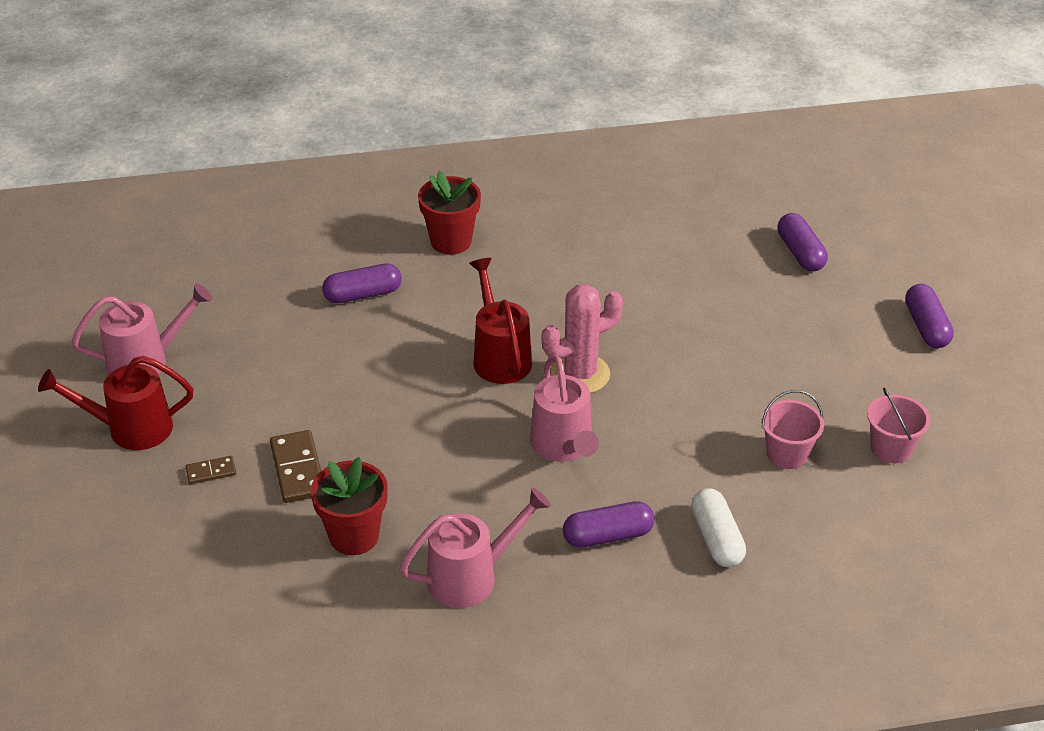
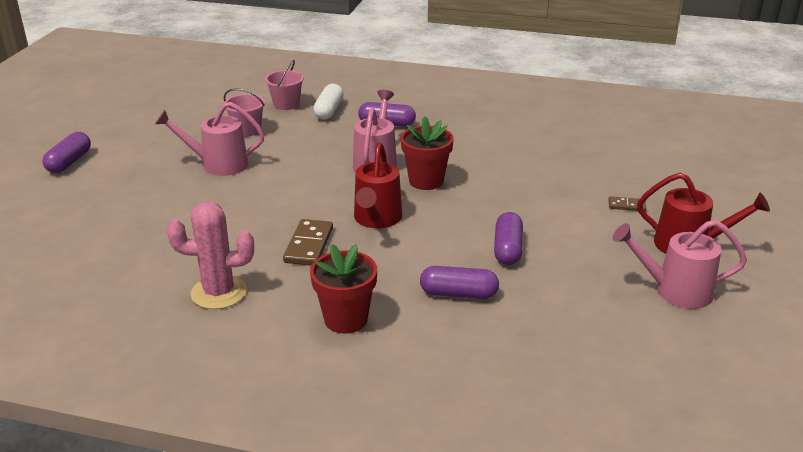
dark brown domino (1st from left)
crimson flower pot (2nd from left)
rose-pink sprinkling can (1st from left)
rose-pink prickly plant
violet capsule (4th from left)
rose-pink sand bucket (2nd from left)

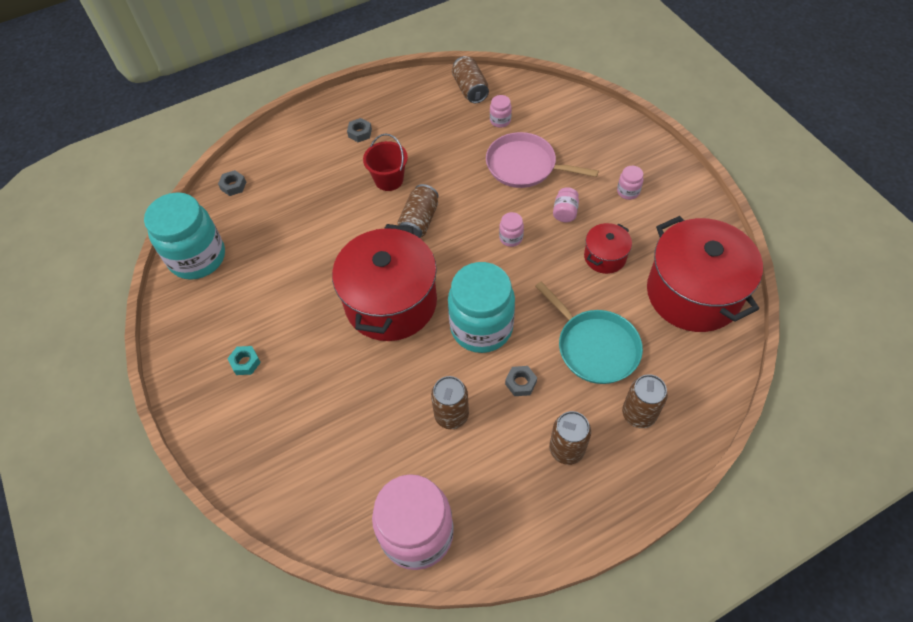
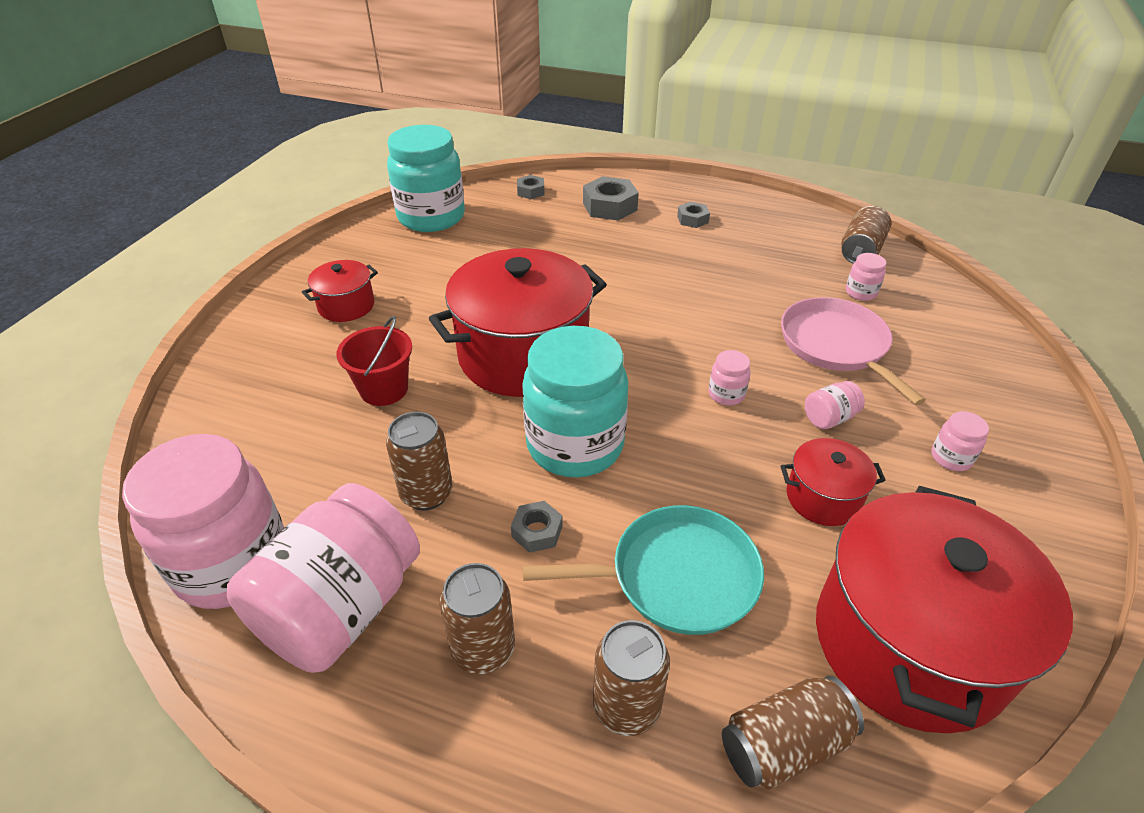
crimson pot (1st from left)
crimson sand bucket
dark brown can (4th from left)
aqua skillet
rose-pink preserve jar (2nd from left)
grey hexagon nut (3rd from left)

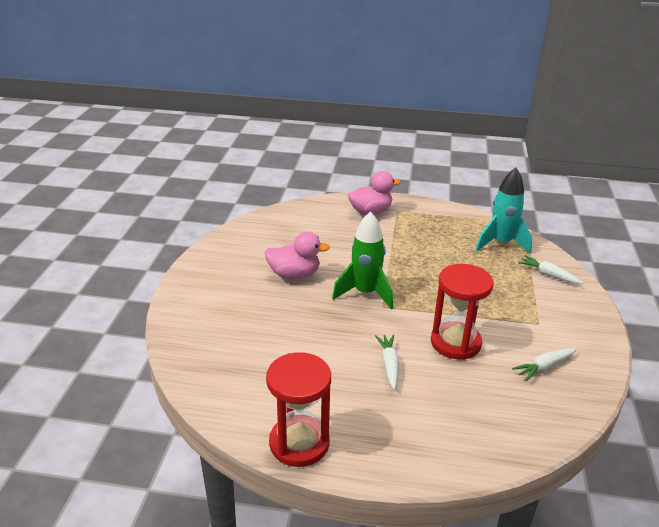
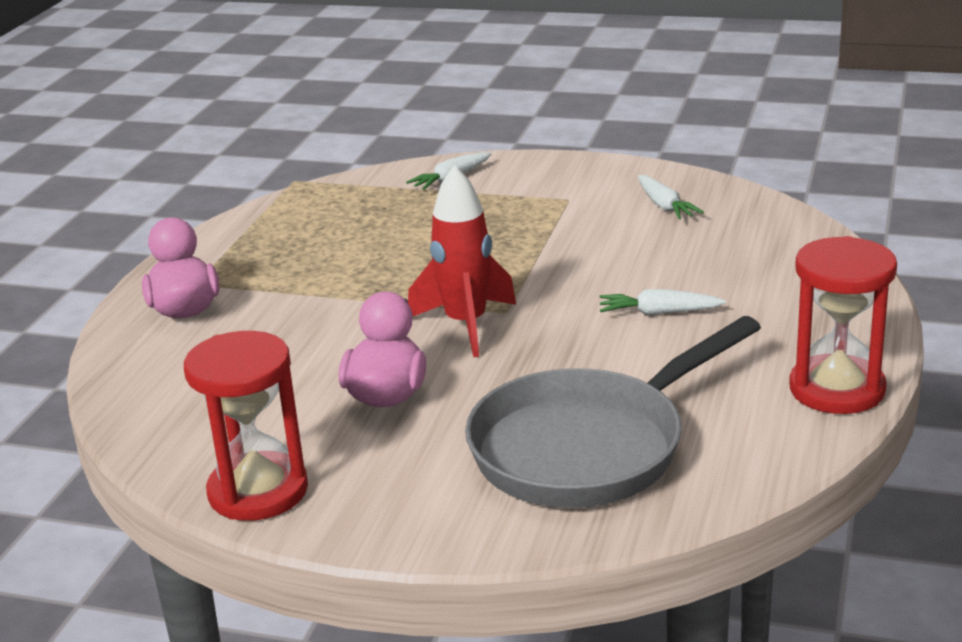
crimson toy rocket
crimson sandglass (1st from left)
aqua toy rocket
grey skillet

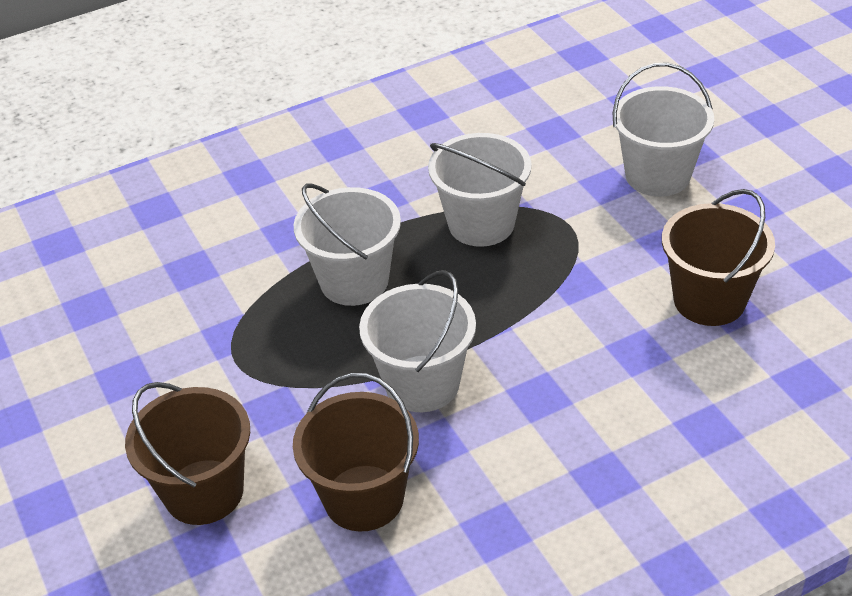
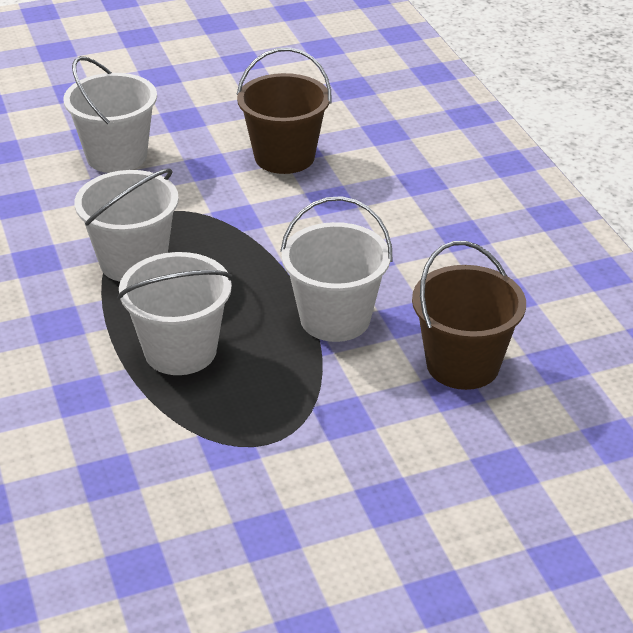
dark brown sand bucket (1st from left in the first image)

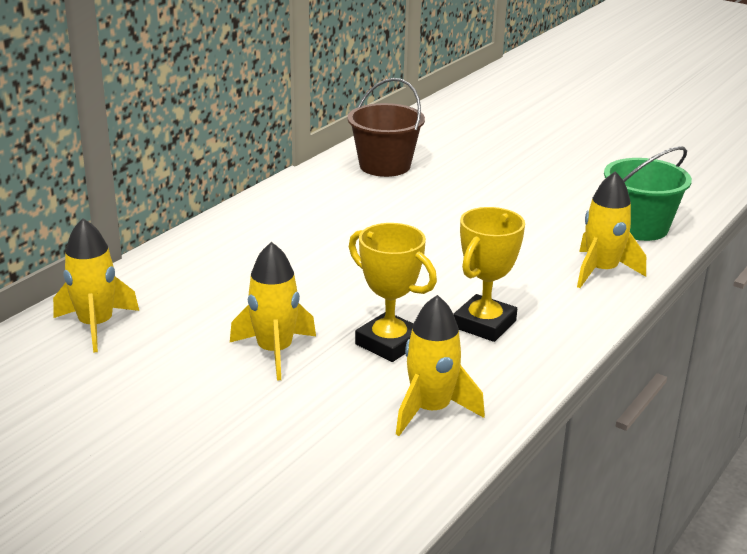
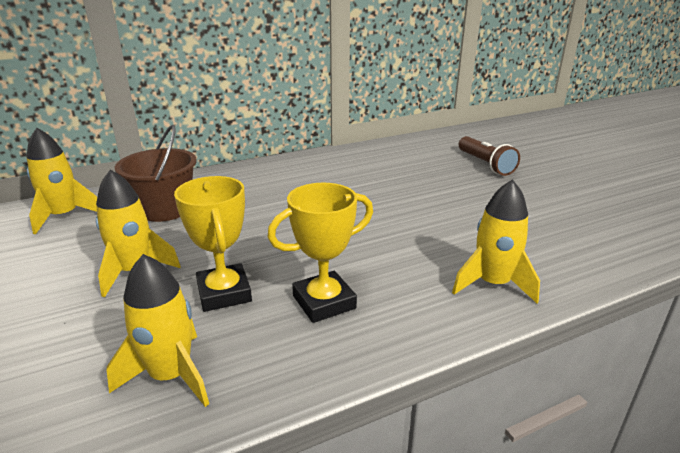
dark brown sand bucket
emerald sand bucket
dark brown pocket torch

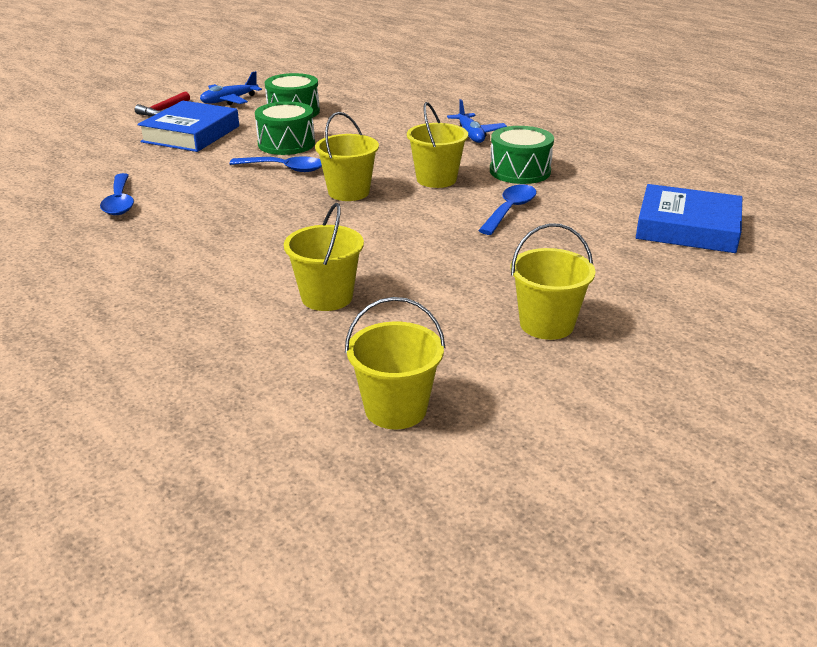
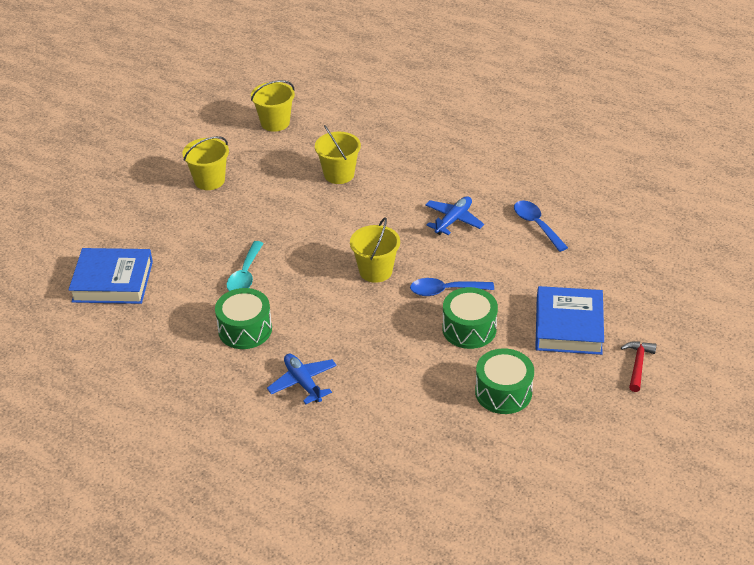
blue plane (2nd from left)
bright yellow sand bucket (4th from left in the first image)
aqua spoon

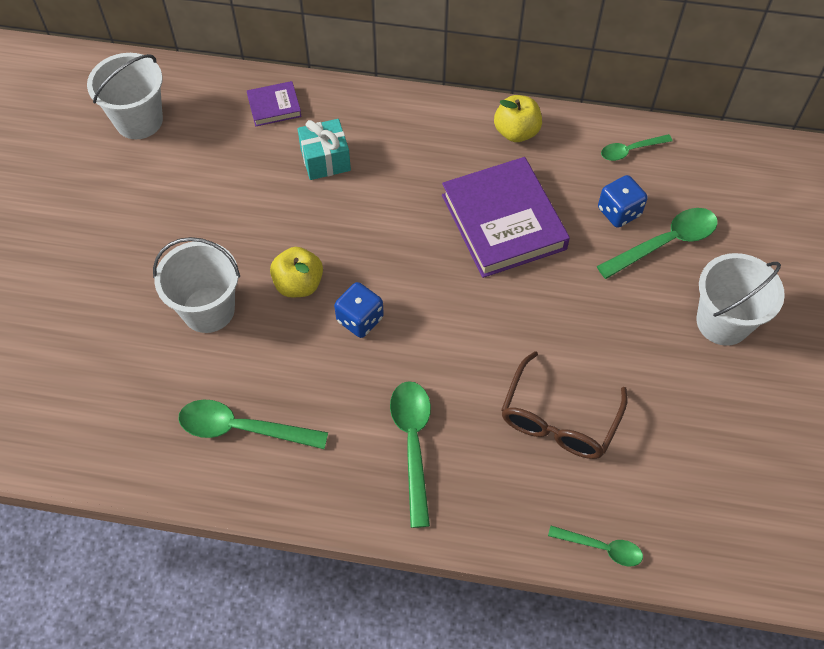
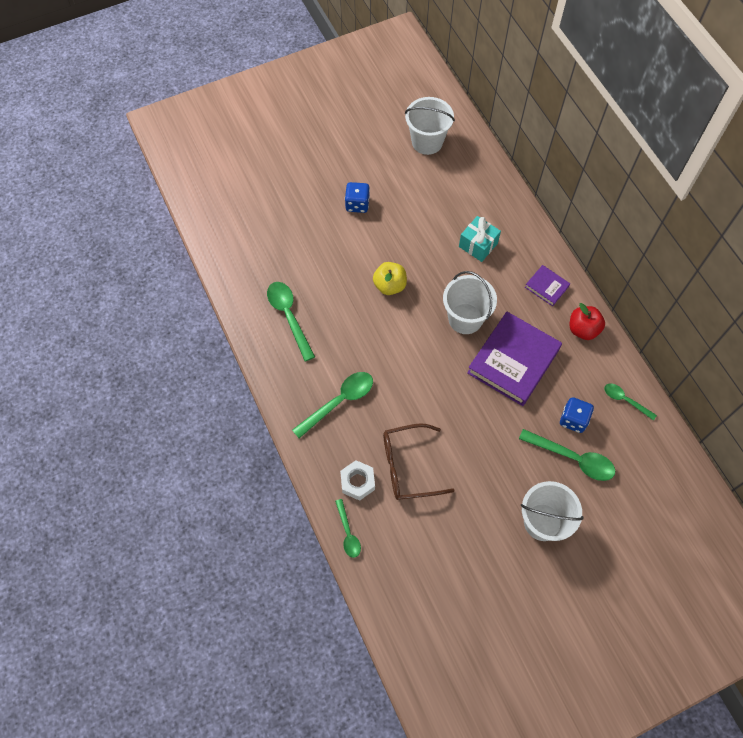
snow-white sand bucket (2nd from left)
violet hardcover (2nd from left)
blue dice (1st from left)
crimson apple fruit
snow-white hexagon nut

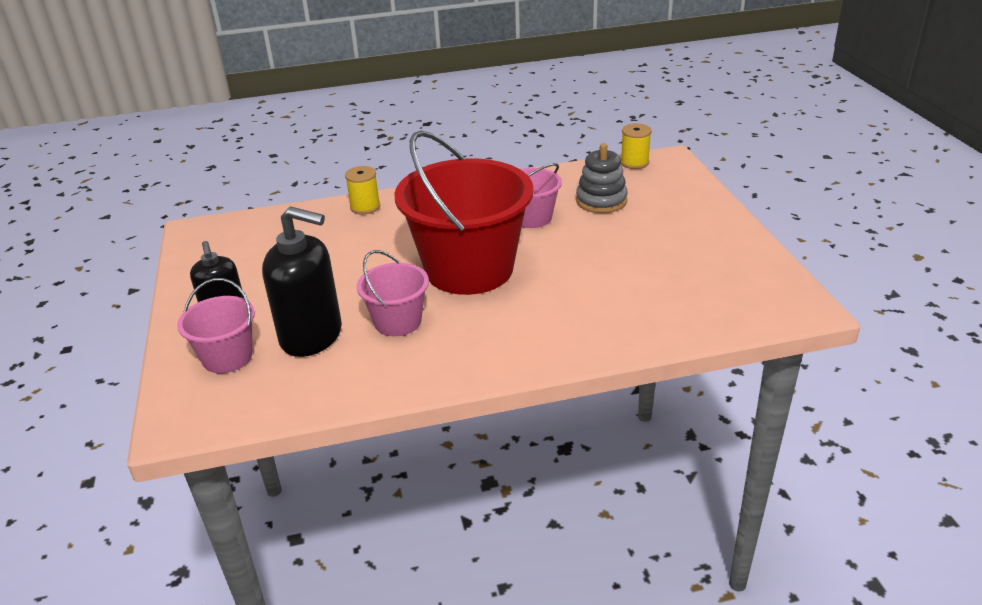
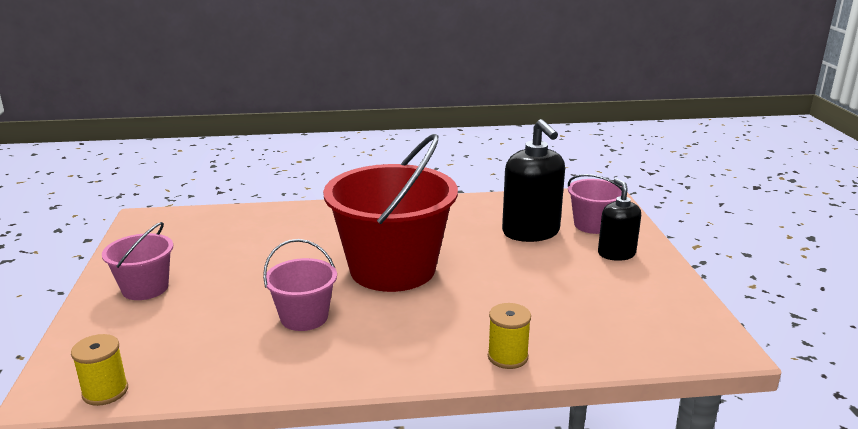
black soap dispenser (1st from left)
rose-pink sand bucket (1st from left)
grey ring stacker

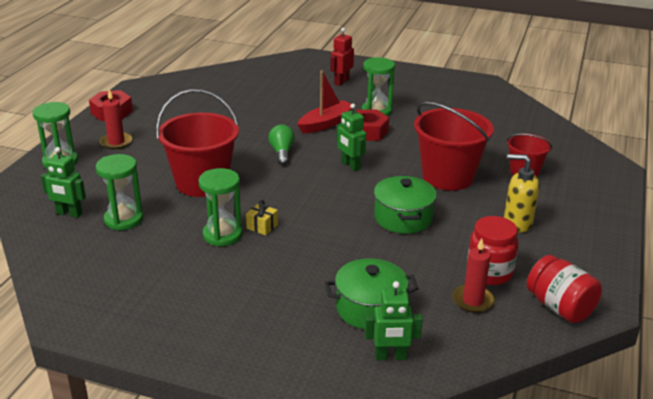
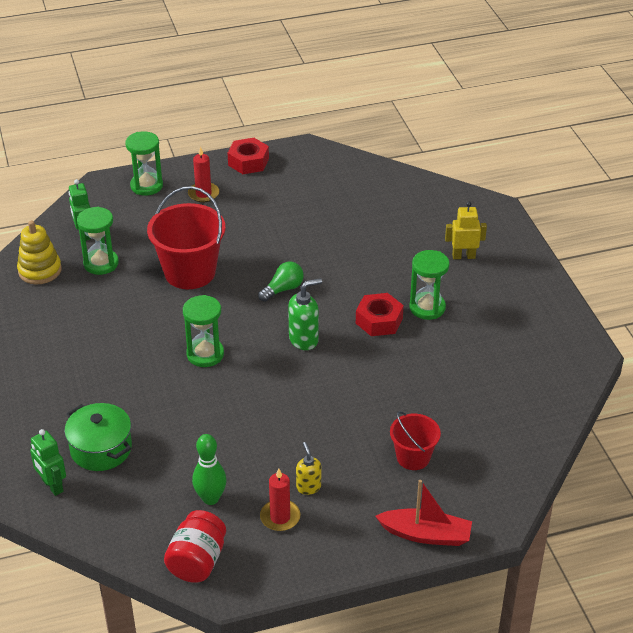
emerald sandglass (3rd from left)
bright yellow present
crimson toy boat
bright yellow robot figure
emerald soap dispenser
emerald pot (2nd from left in the first image)
crimson sand bucket (2nd from left in the first image)
crimson pillar candle (2nd from left)
emerald skittle
bright yellow soap dispenser
bright yellow ring stacker

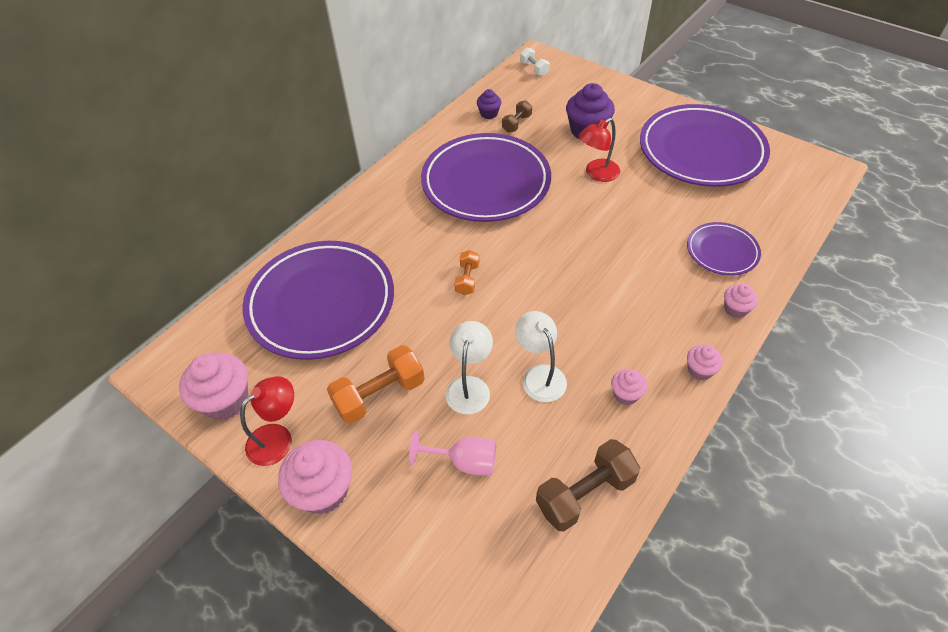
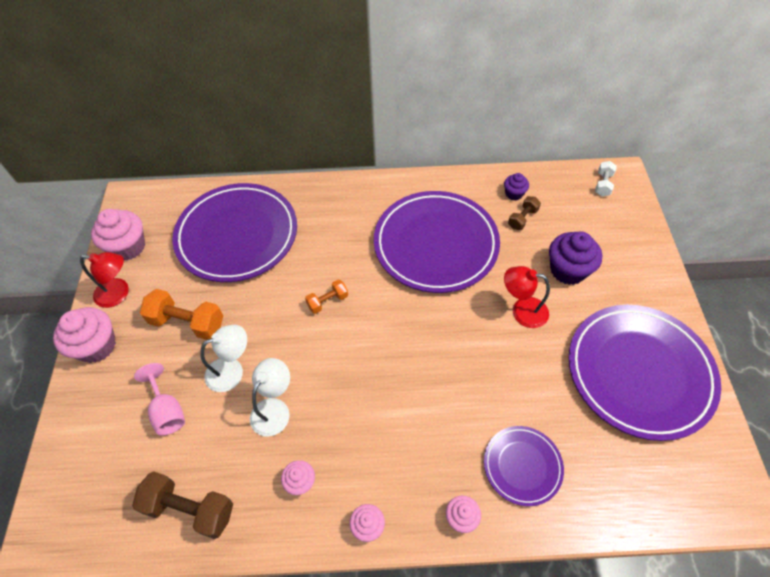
dark brown dumbbell (2nd from left)

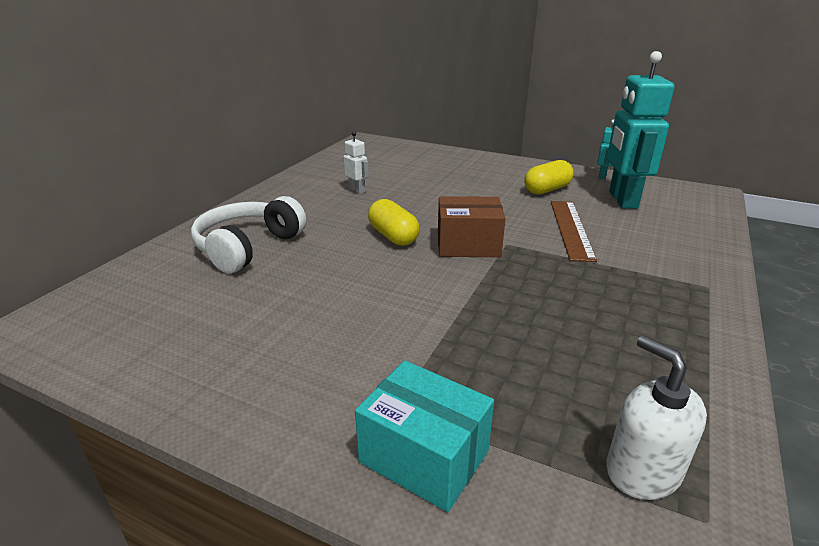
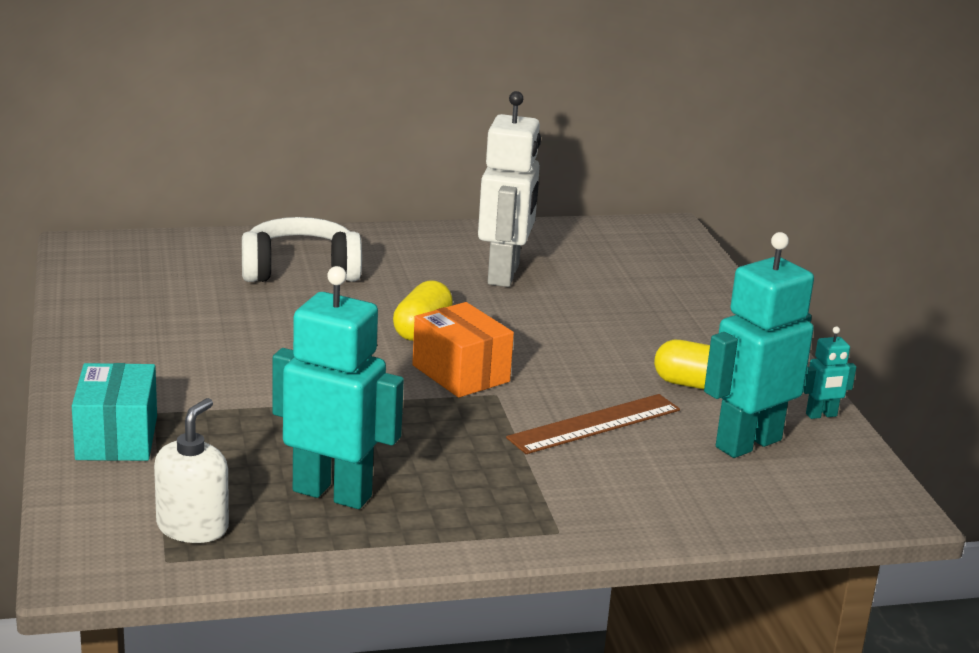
snow-white robot figure
orange package
aqua robot figure (1st from left)

